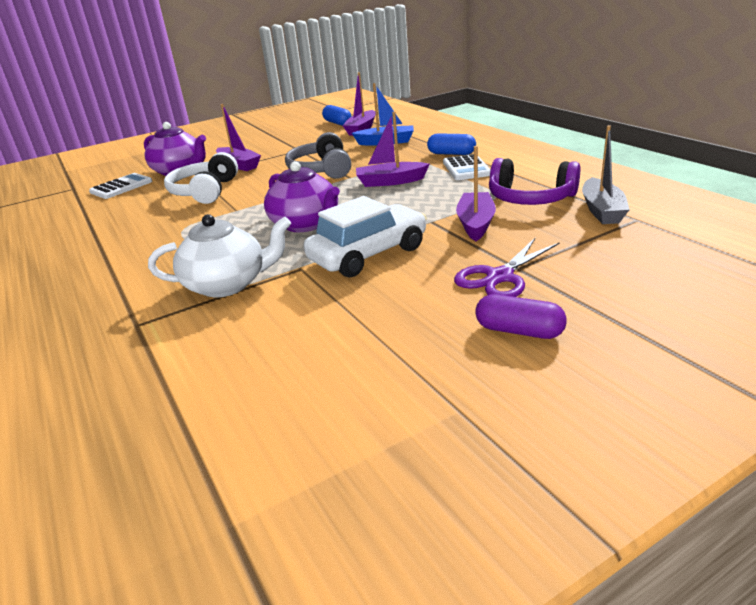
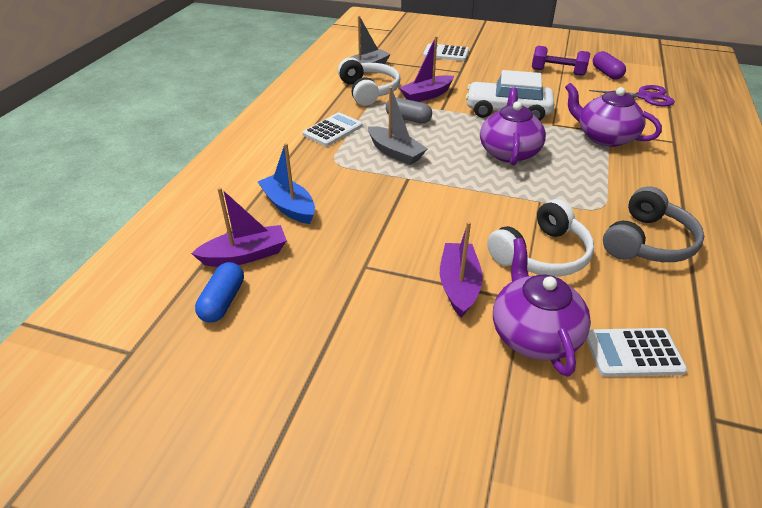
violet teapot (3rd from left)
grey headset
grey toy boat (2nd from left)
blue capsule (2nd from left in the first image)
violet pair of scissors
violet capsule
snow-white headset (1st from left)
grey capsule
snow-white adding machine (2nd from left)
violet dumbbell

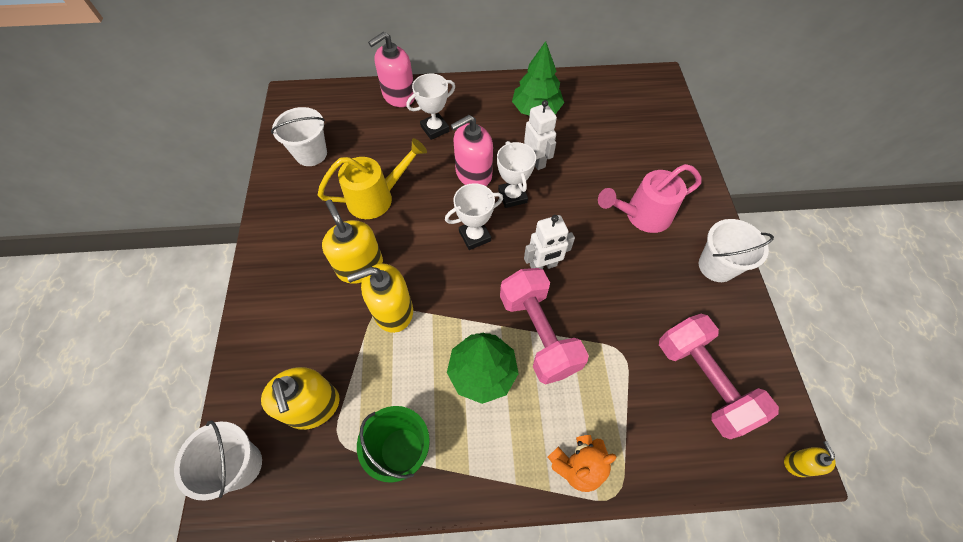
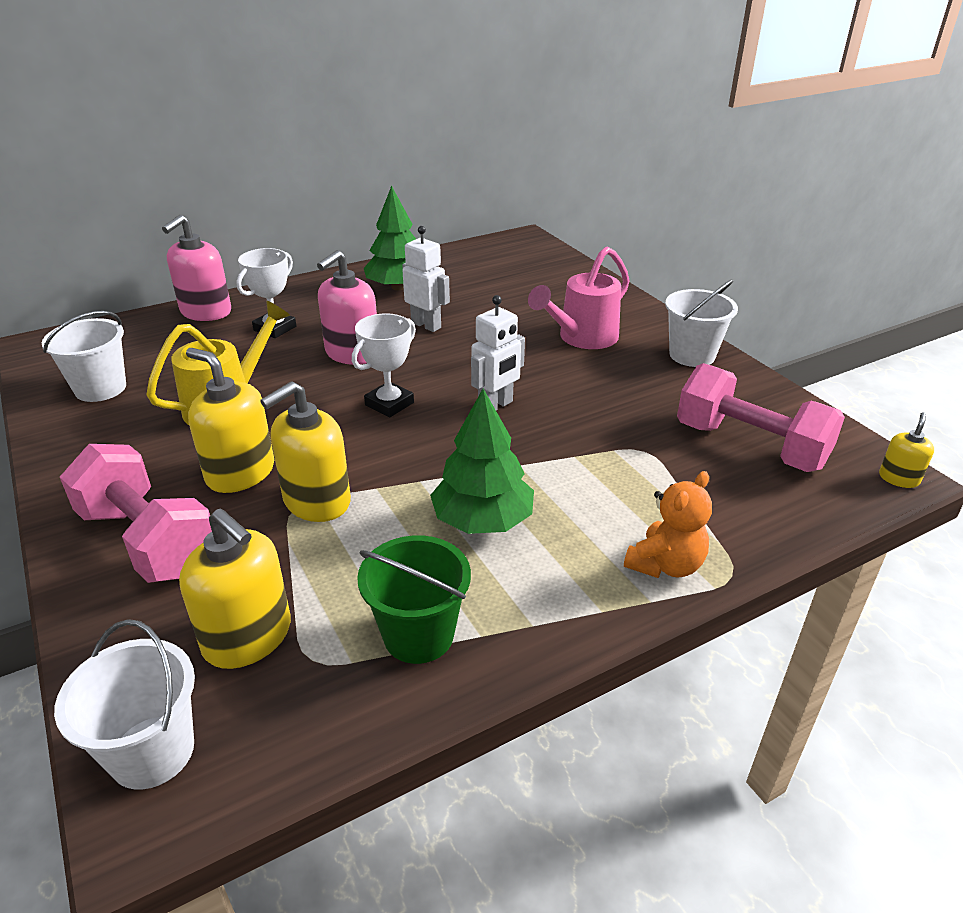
snow-white award cup (3rd from left in the first image)
rose-pink dumbbell (1st from left)
bright yellow soap dispenser (4th from left)

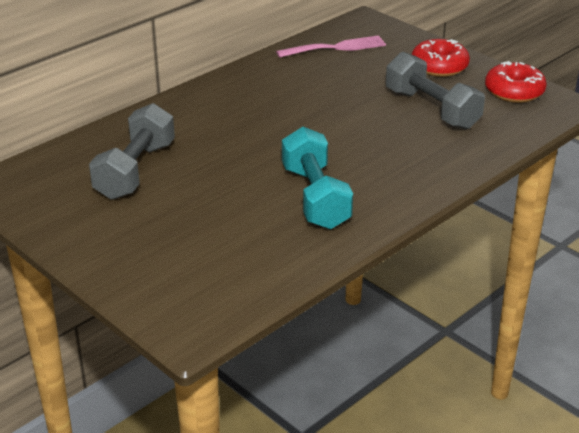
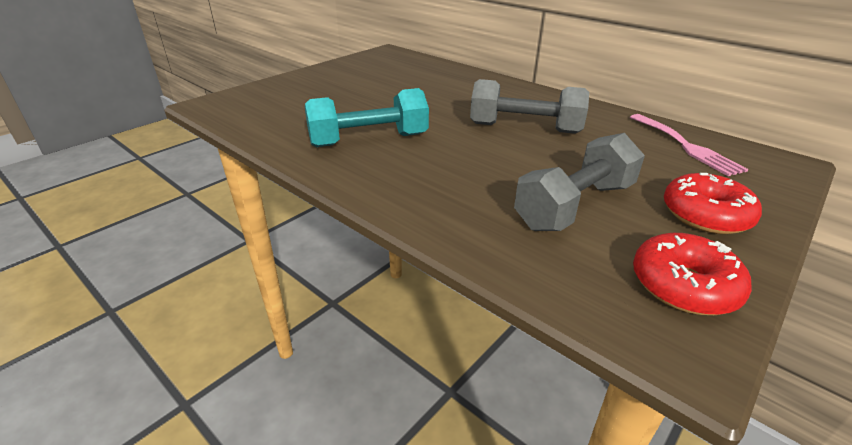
grey dumbbell (1st from left)

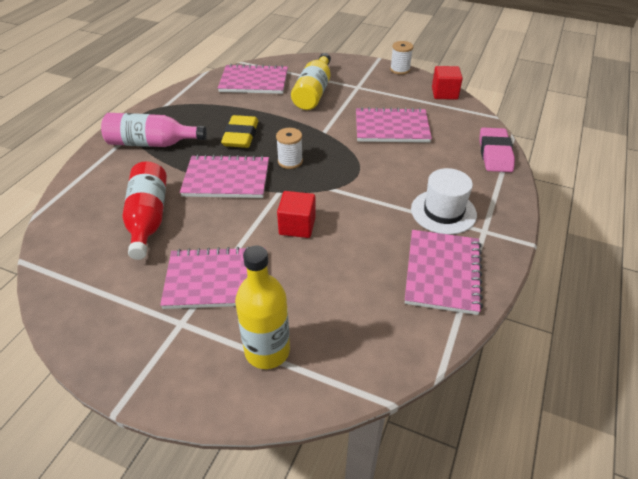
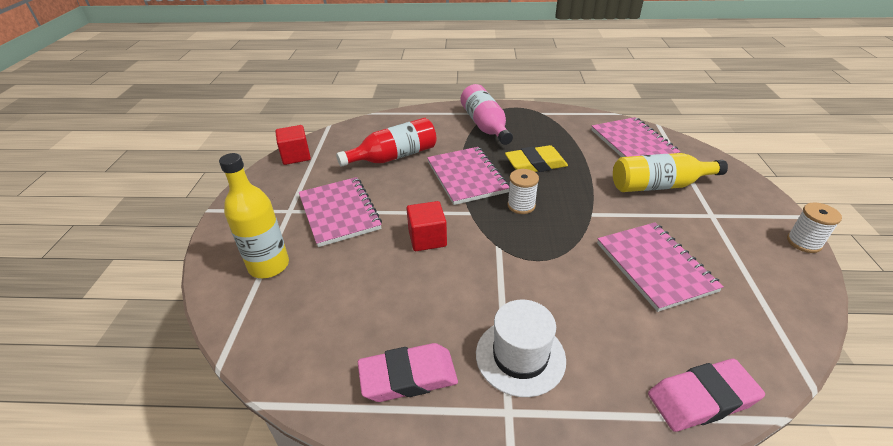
rose-pink pencil eraser (1st from left)
crimson solid cube (1st from left)

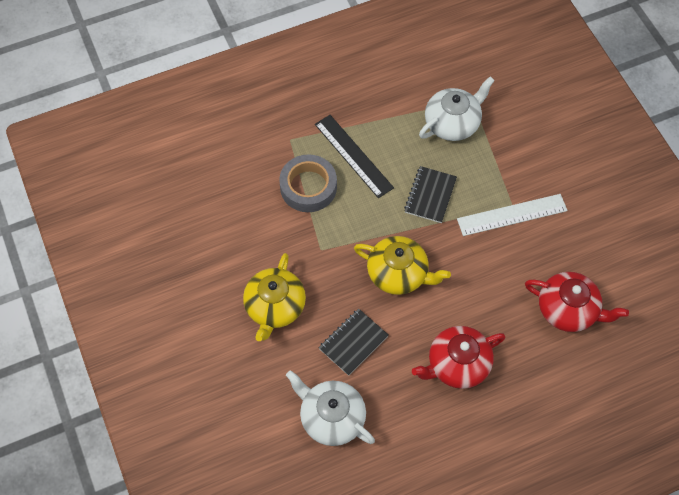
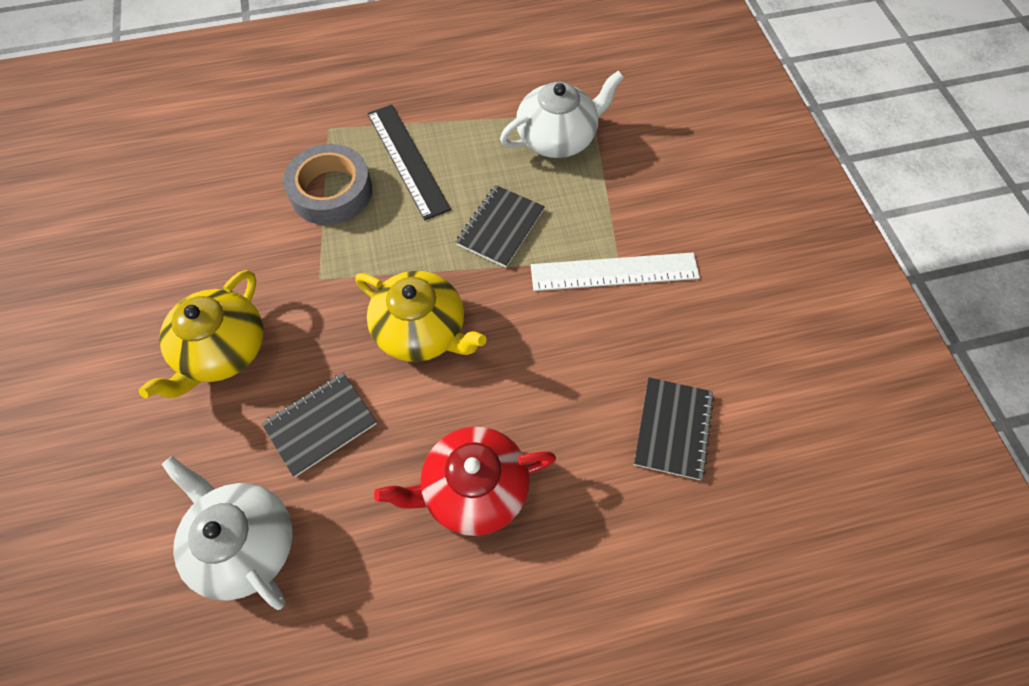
black notebook (3rd from left)

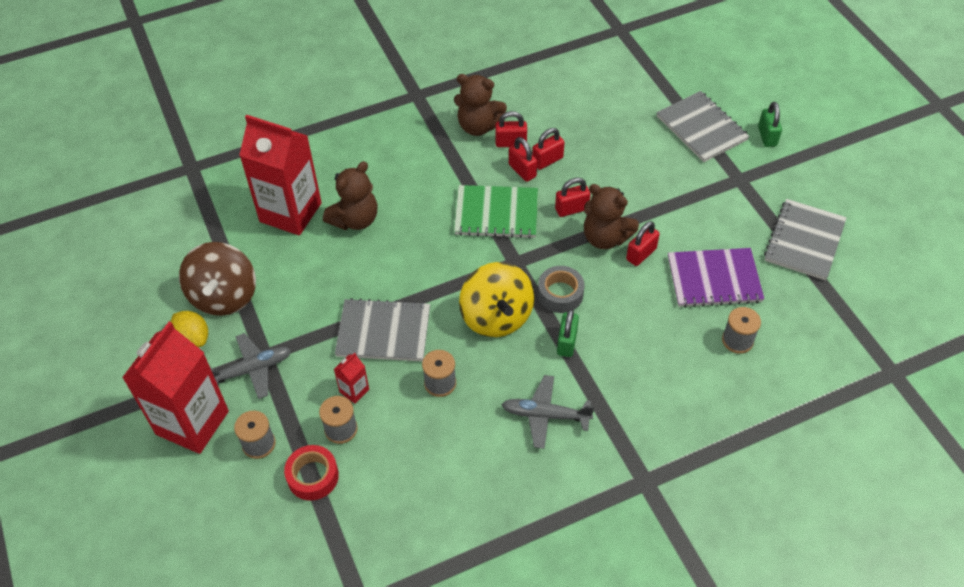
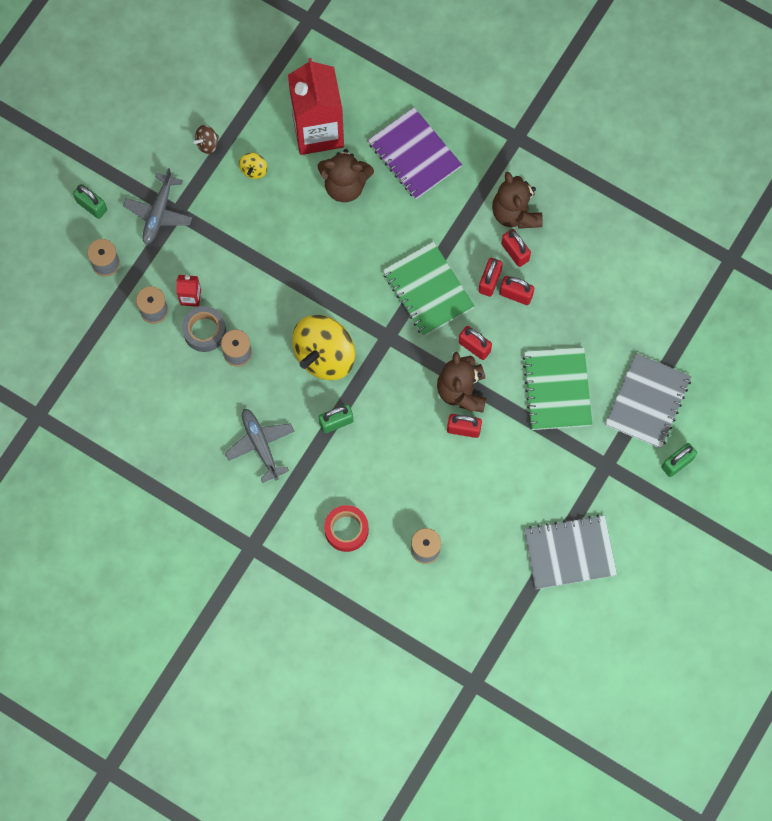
emerald small lock (1st from left)
bright yellow toy lemon
dark brown toy top
grey plane (1st from left)
crimson tape
grey notebook (1st from left in the first image)
grey tape
violet notebook
bright yellow toy top (1st from left)
emerald notebook (2nd from left)

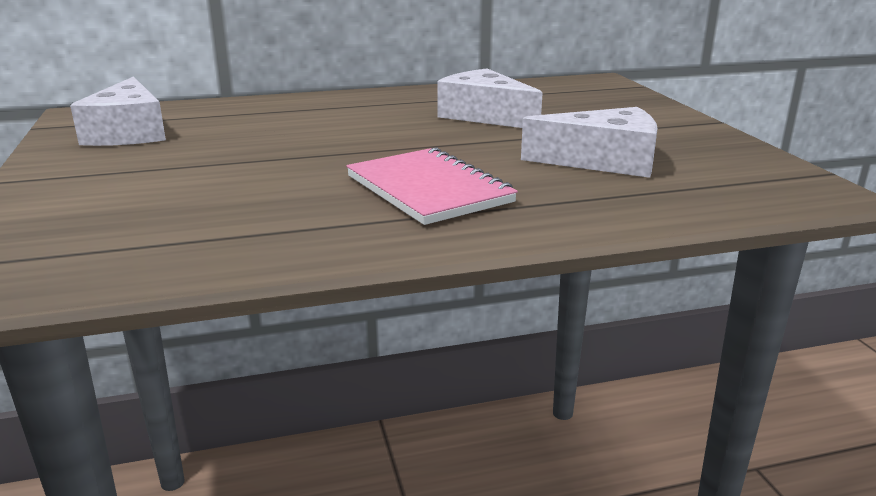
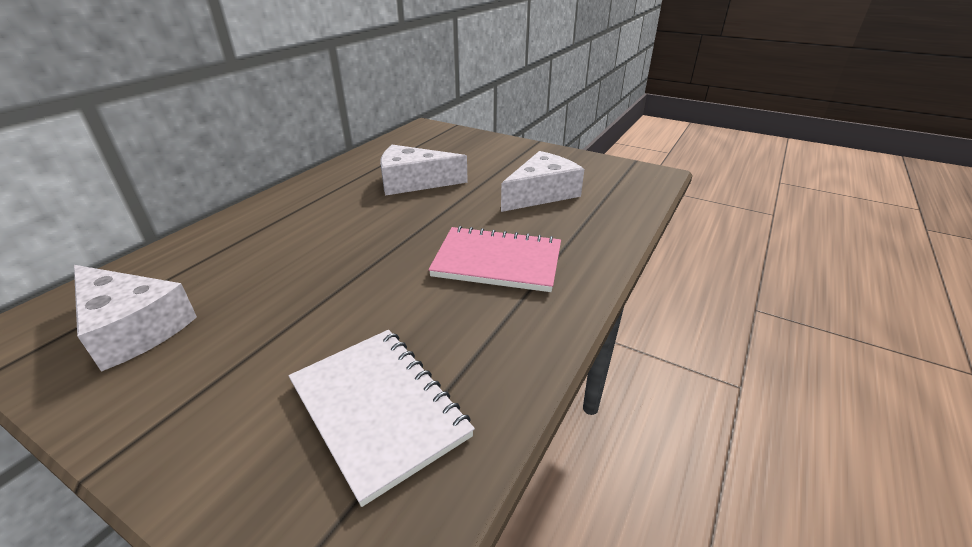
snow-white notebook

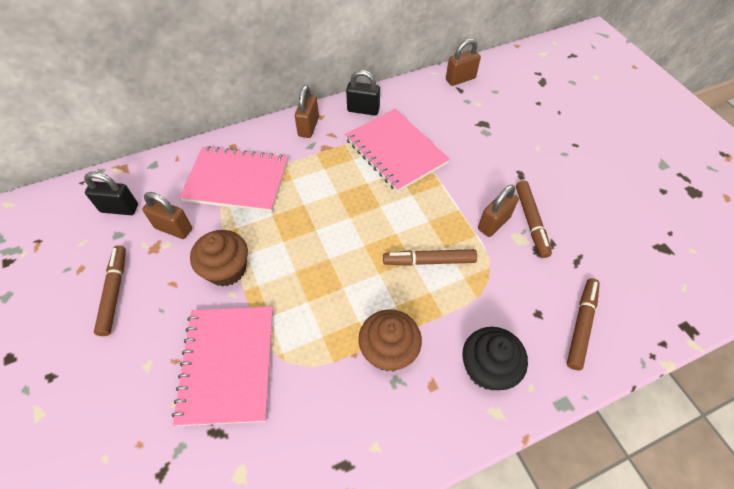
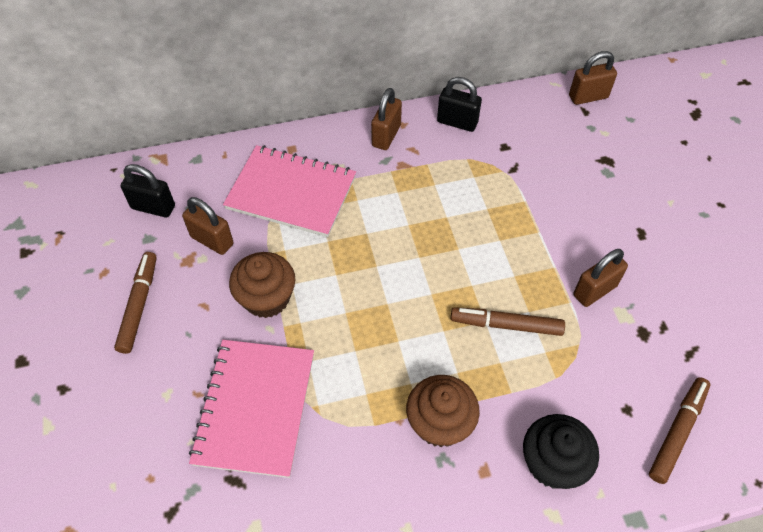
rose-pink notebook (3rd from left in the first image)
dark brown felt pen (3rd from left in the first image)

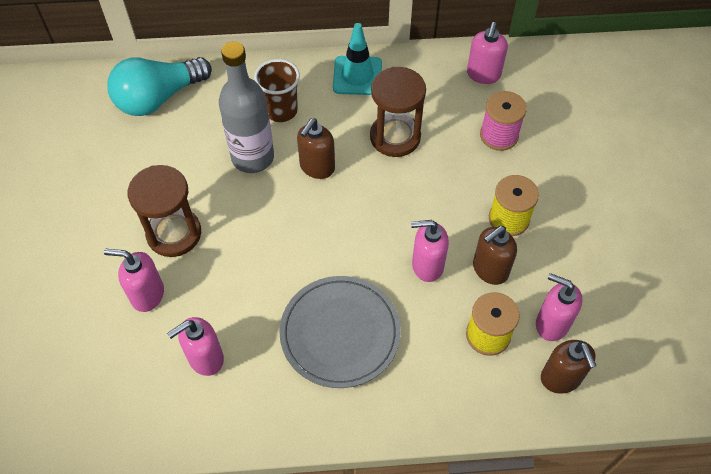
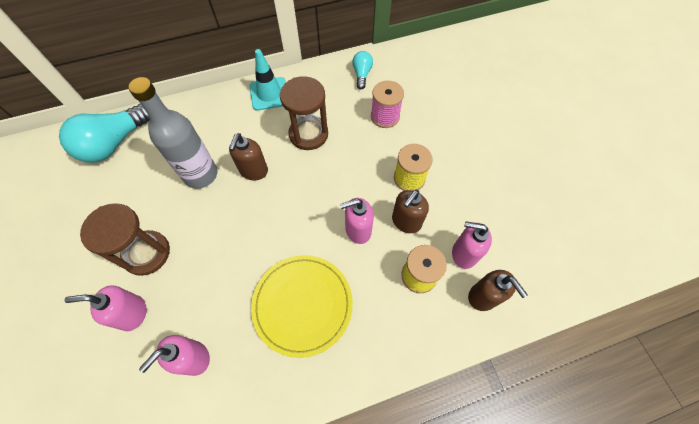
dark brown beaker
bright yellow flat dish
aqua lightbulb (2nd from left)

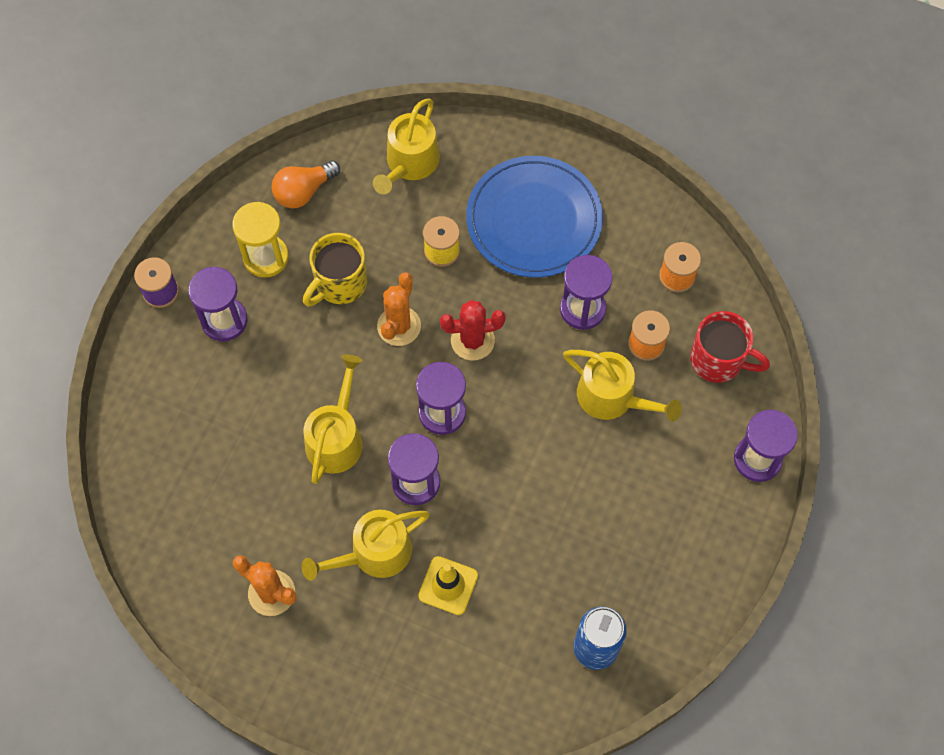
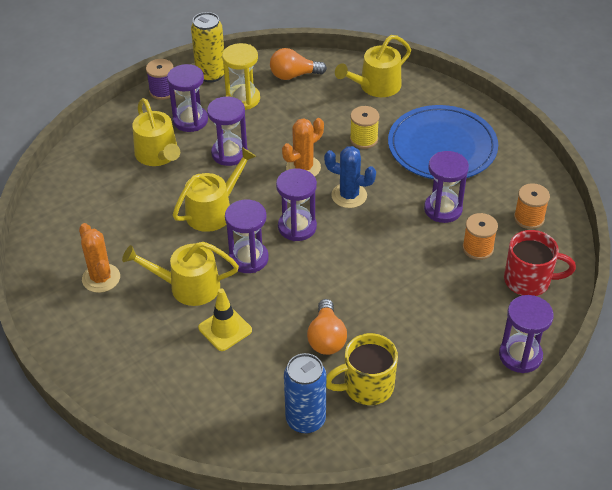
bright yellow mug
blue prickly plant
bright yellow sprinkling can (1st from left)
crimson mug
bright yellow can
violet sandglass (2nd from left)
orange lightbulb (2nd from left)

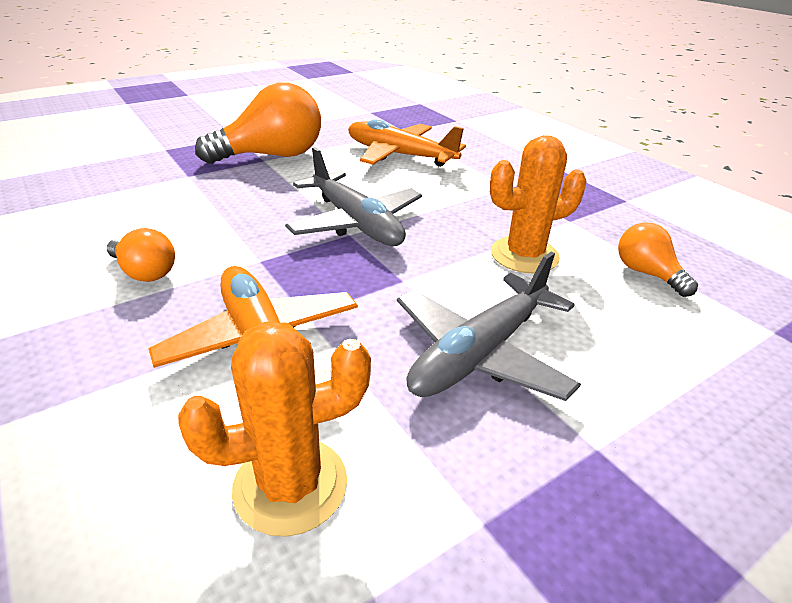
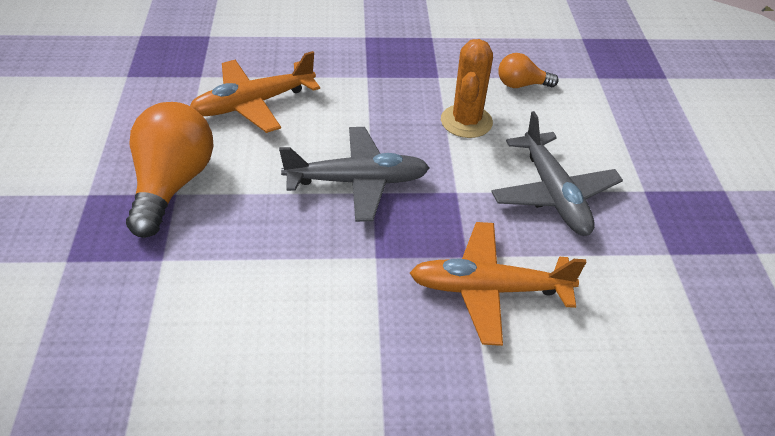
orange lightbulb (1st from left in the first image)
orange prickly plant (1st from left in the first image)

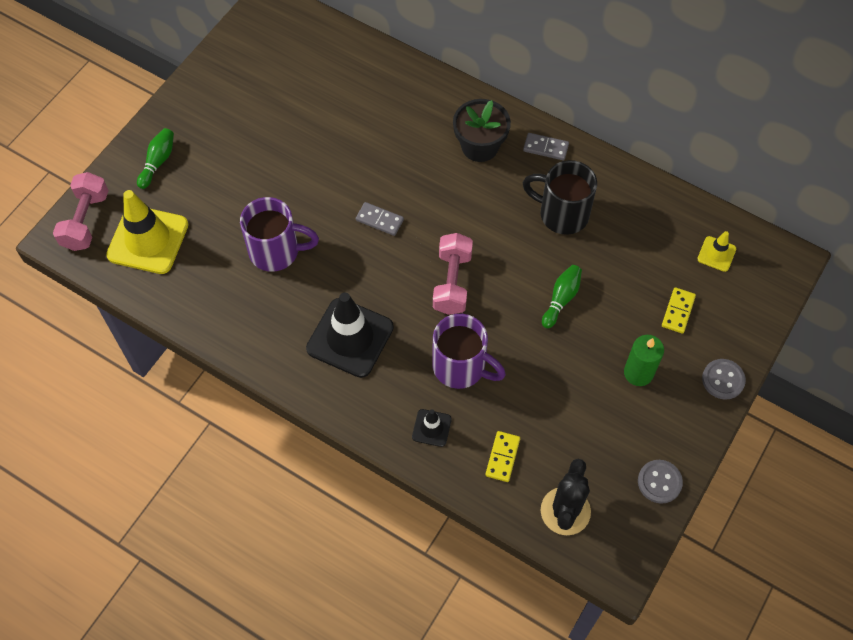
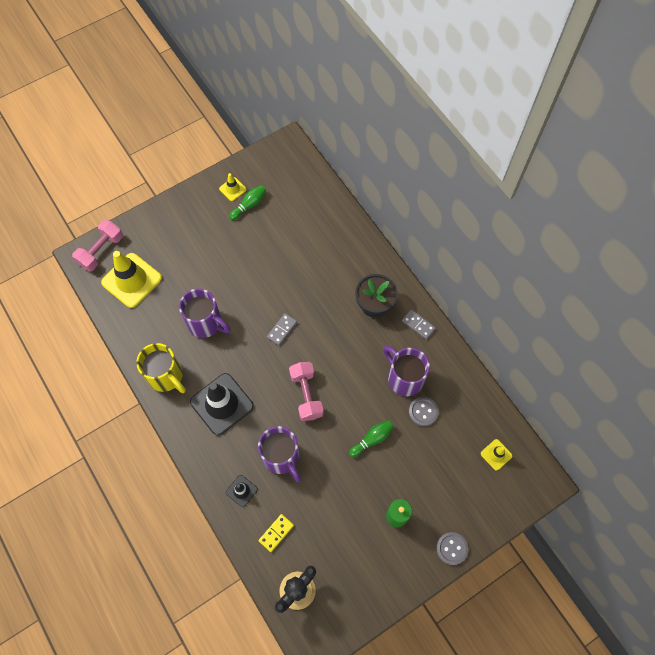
emerald skittle (1st from left)
grey domino (1st from left)
rose-pink dumbbell (2nd from left)
violet mug (3rd from left)
grey button (1st from left)
bright yellow domino (2nd from left in the first image)
bright yellow mug
bright yellow road cone (2nd from left)

